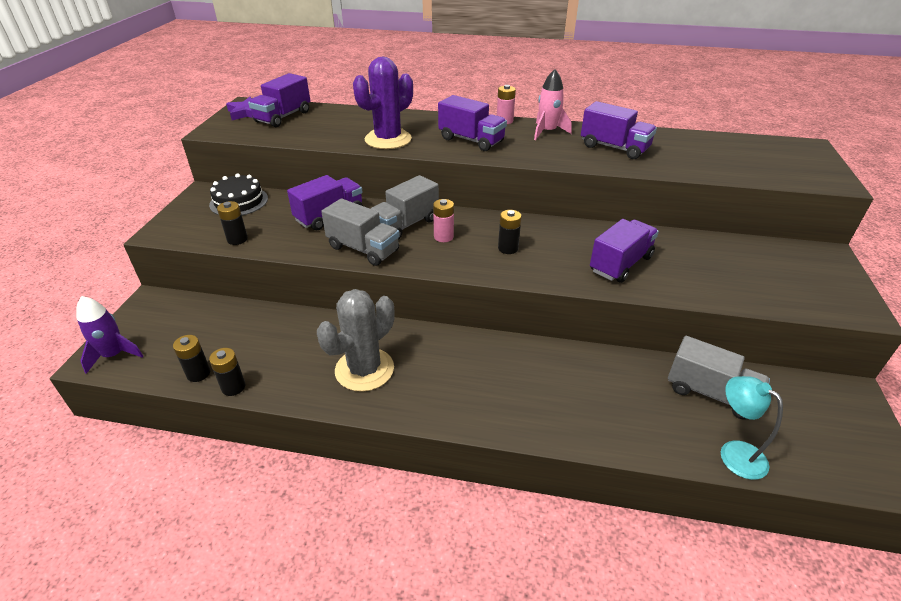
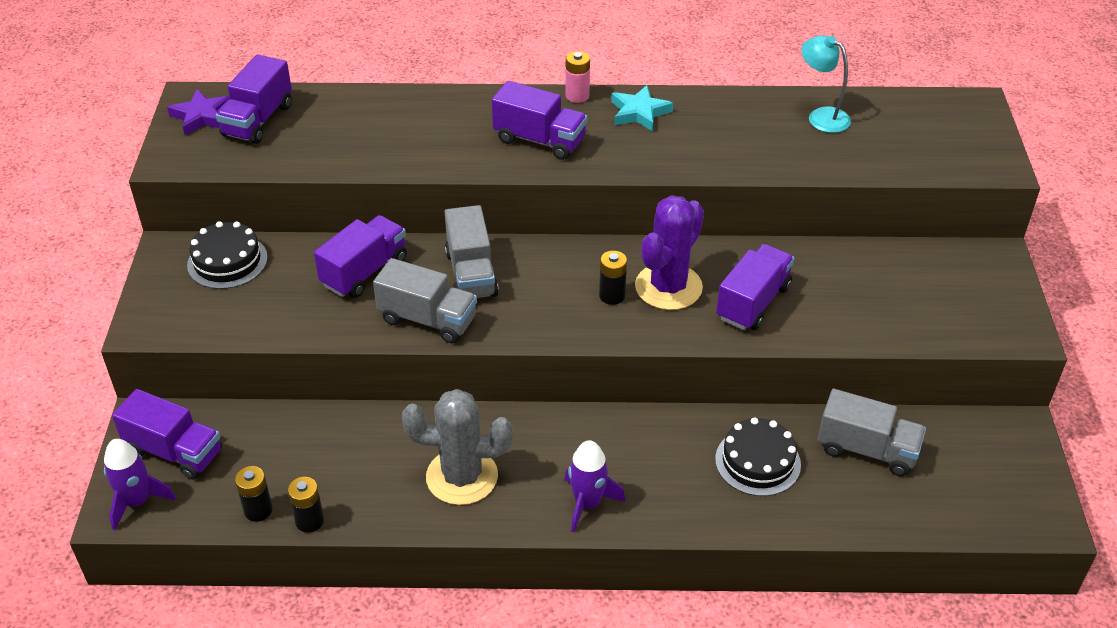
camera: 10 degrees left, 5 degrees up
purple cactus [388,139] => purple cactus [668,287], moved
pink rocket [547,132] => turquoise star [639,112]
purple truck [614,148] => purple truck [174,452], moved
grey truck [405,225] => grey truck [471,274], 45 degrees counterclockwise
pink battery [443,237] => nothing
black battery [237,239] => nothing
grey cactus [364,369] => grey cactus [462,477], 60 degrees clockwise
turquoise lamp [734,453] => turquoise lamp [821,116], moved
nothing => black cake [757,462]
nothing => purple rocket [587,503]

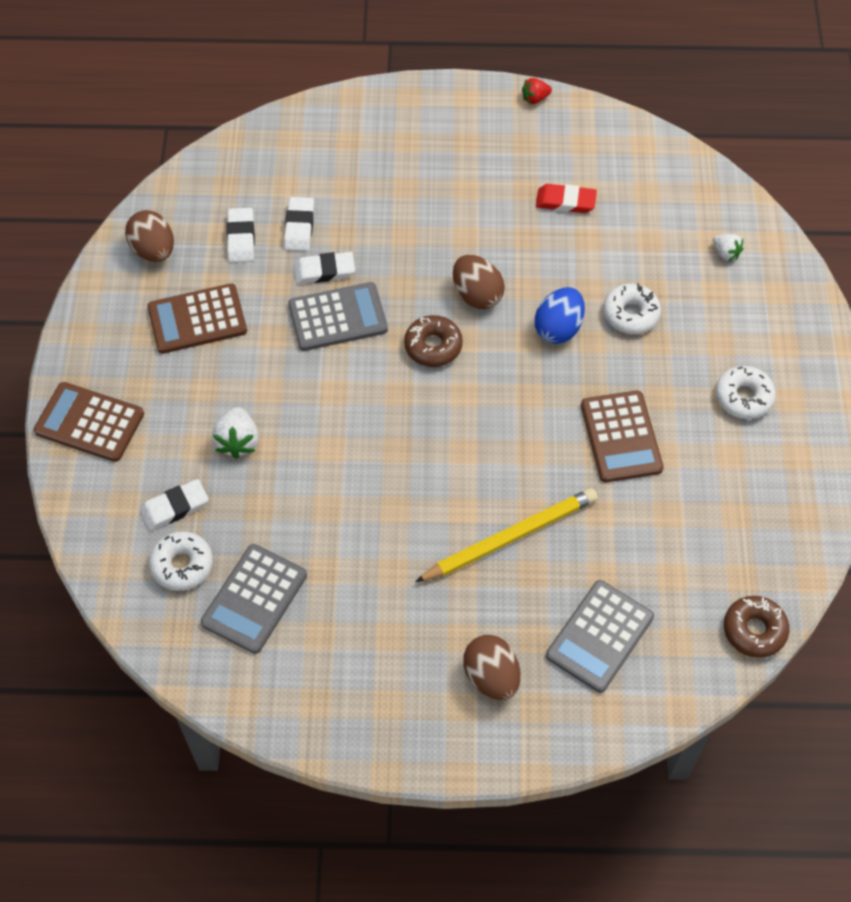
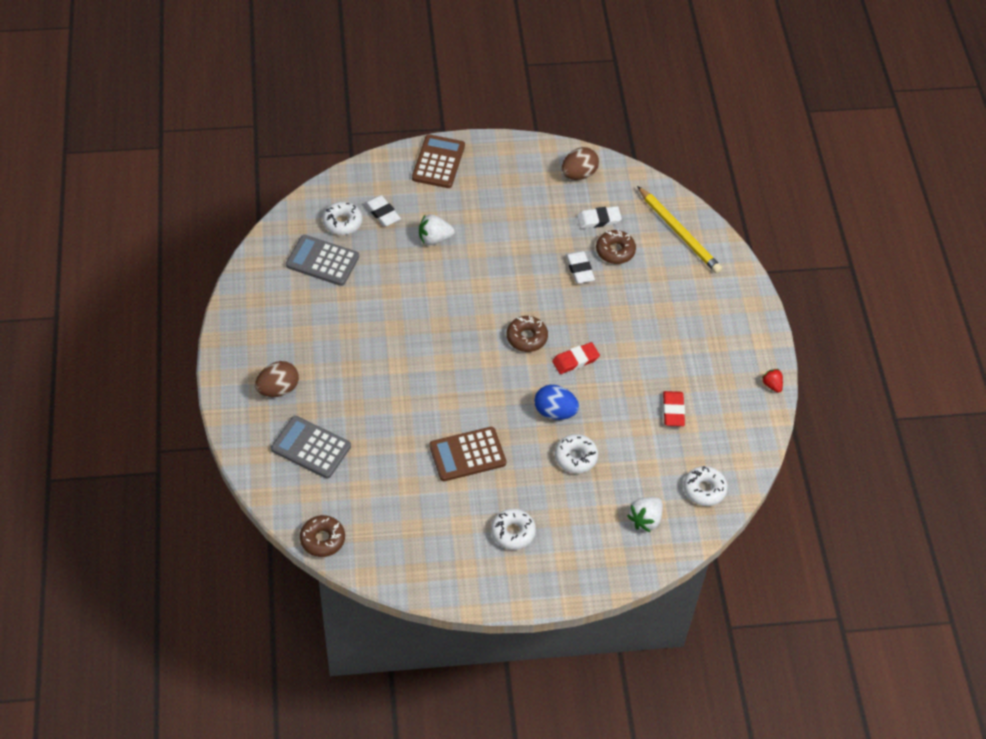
camera: 80 degrees right, 5 degrees down
white eraser [299,227] => brown donut [615,251]
white strawberry [725,253] => white strawberry [645,519], x1.56
brown egg [477,295] => red eraser [575,360]
grey calculator [338,317] => nothing
brown calculator [197,319] => nothing
yellow pencil [510,537] => yellow pencil [679,232], moved
nothing => white donut [704,489]

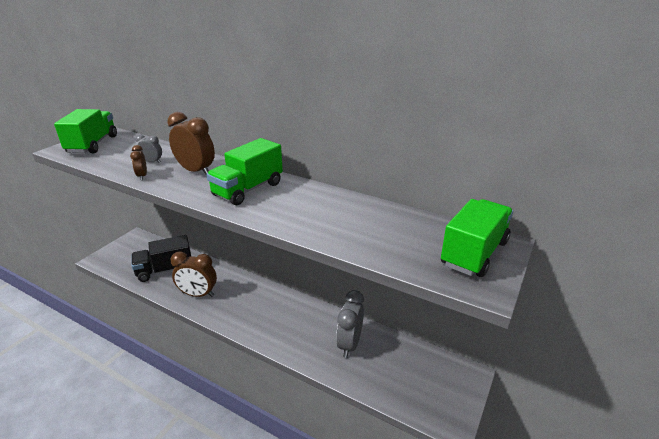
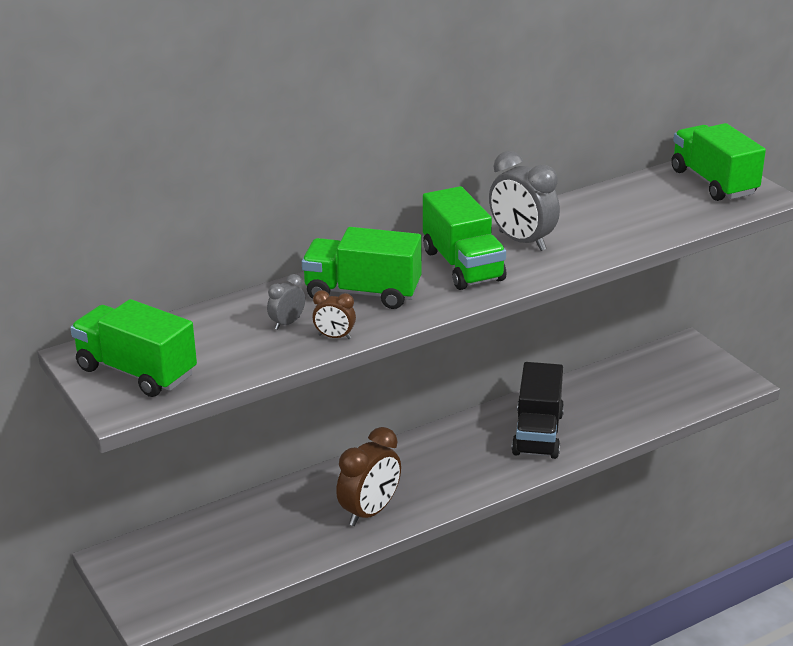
camera: 60 degrees left, 0 degrees up
brown clock [196,171] => green truck [362,292]
black truck [165,270] => black truck [537,434], moved
grey clock [349,344] => grey clock [522,241], moved

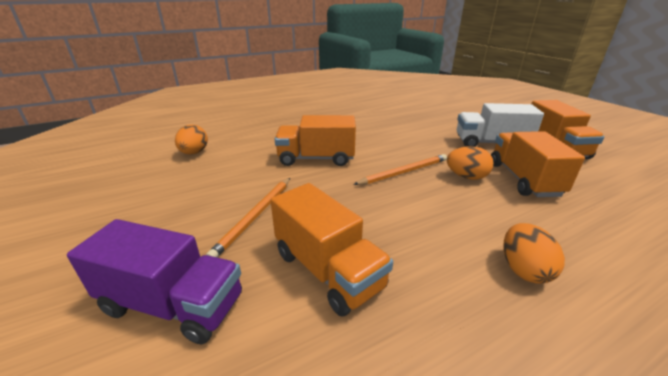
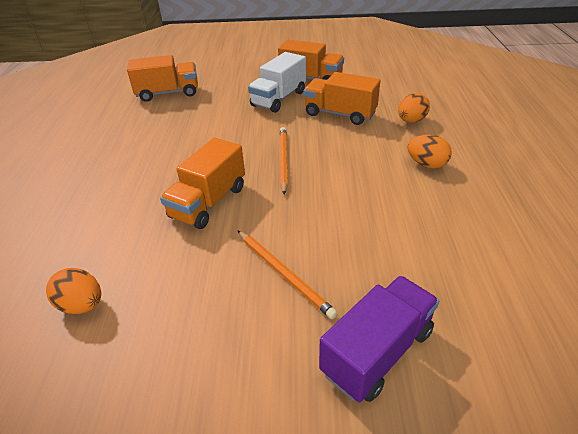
camera: 60 degrees left, 10 degrees up
orange egg [466,177] => orange egg [411,121], moved
orange truck [327,270] => orange truck [168,93], moved

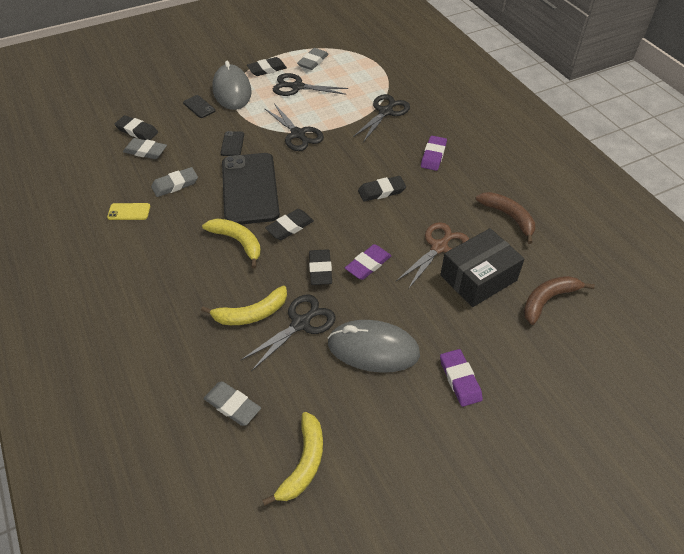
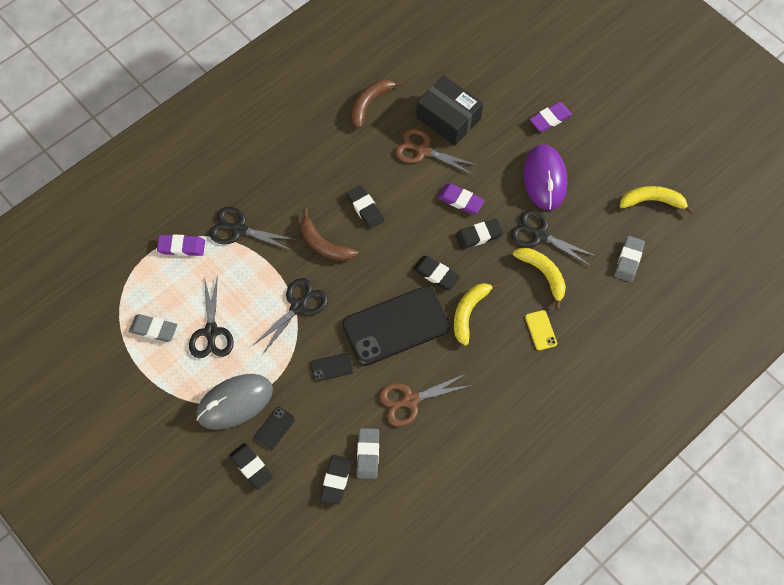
camera: 105 degrees left, 15 degrees up
black eraser [267,69] => black eraser [251,467], moved
purple eraser [433,155] => purple eraser [181,247], moved
grey eraser [175,184] => brown scissors [410,400]
yellow phone [129,212] => yellow phone [541,330], moved
brown banana [548,300] => brown banana [324,244], moved
grey mouse [373,349] => purple mouse [544,179]

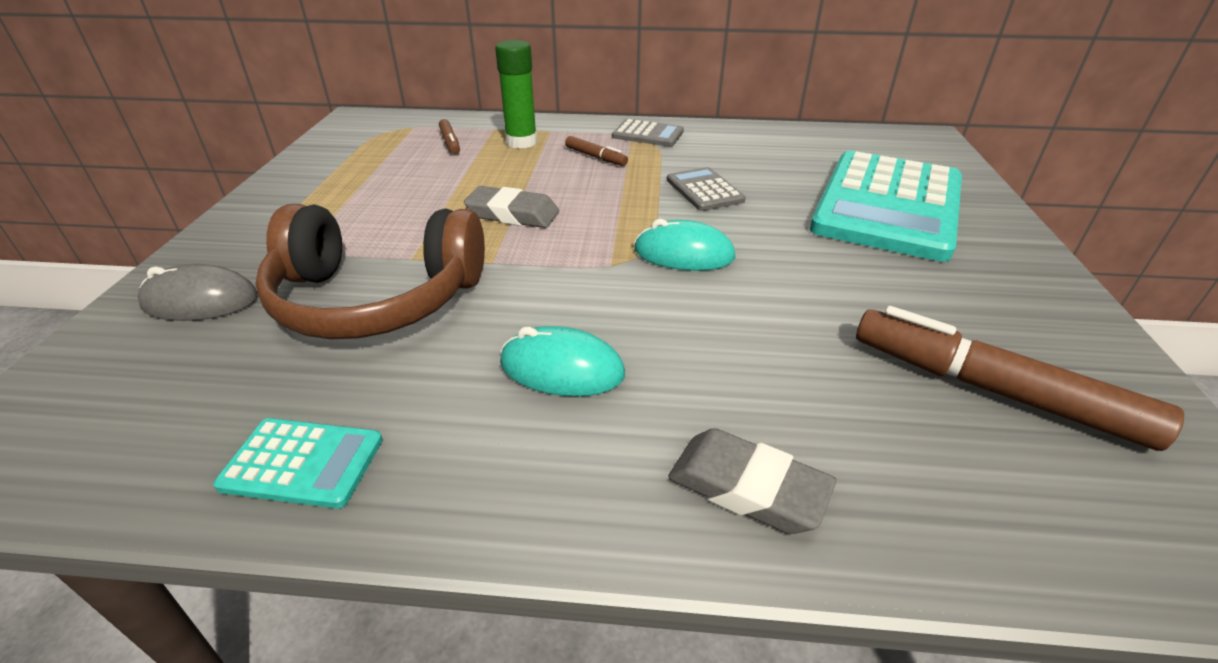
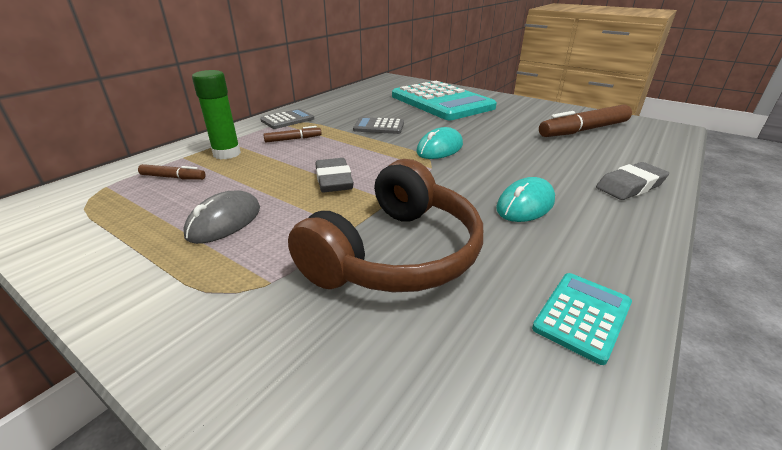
camera: 60 degrees left, 5 degrees down
grey eraser [513,214] => grey eraser [334,180], 60 degrees counterclockwise
grey mouse [200,301] => grey mouse [224,222], moved

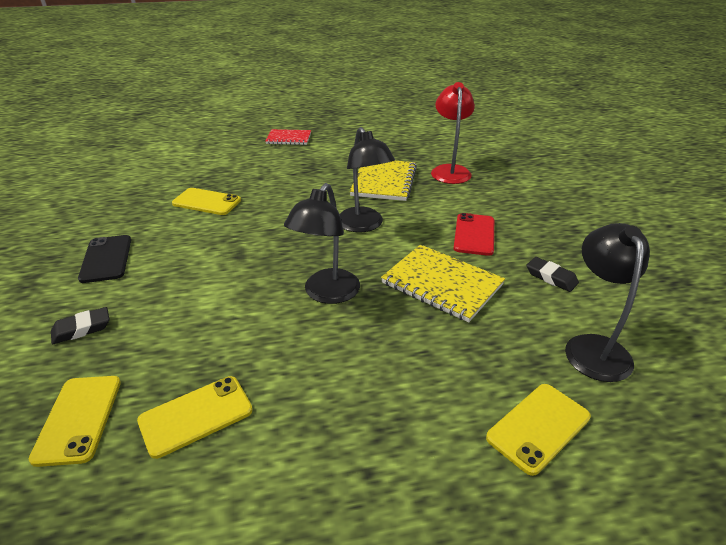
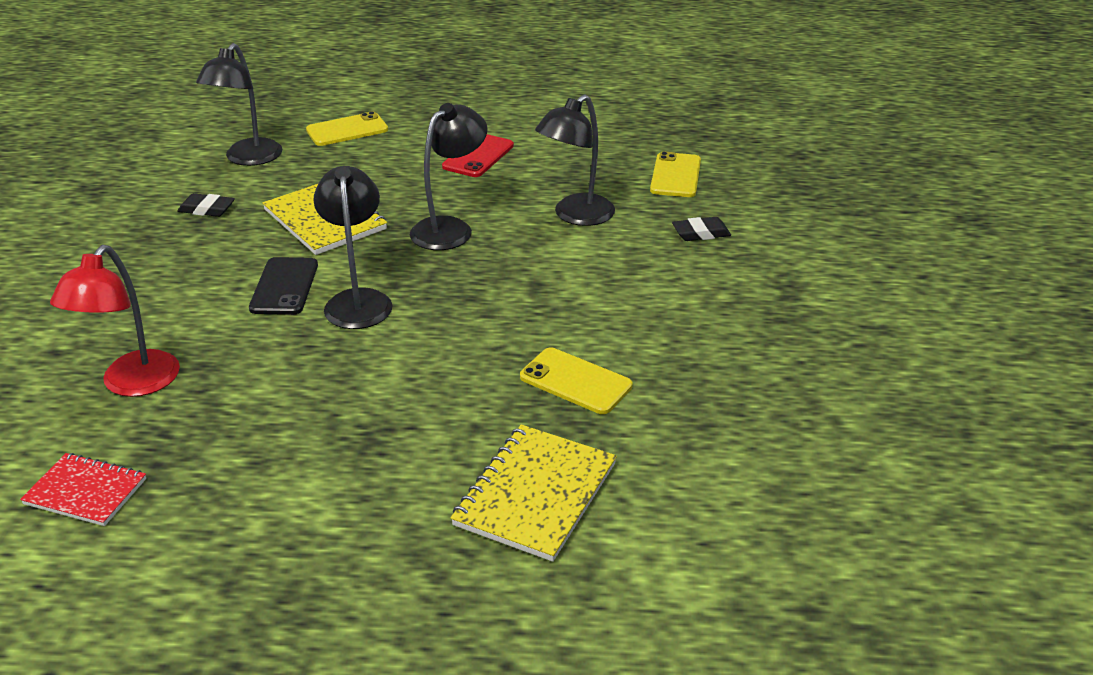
camera: 165 degrees left, 0 degrees up
red notebook [289,138] => red notebook [86,491], moved
yellow notebook [384,181] => yellow notebook [535,494], moved
red phone [474,234] => red phone [478,156], moved
black phone [106,259] => black phone [284,286], moved
black eraser [551,277] => black eraser [207,209], 45 degrees counterclockwise
yellow phone [196,416] => nothing
nothing => black lamp [575,216]

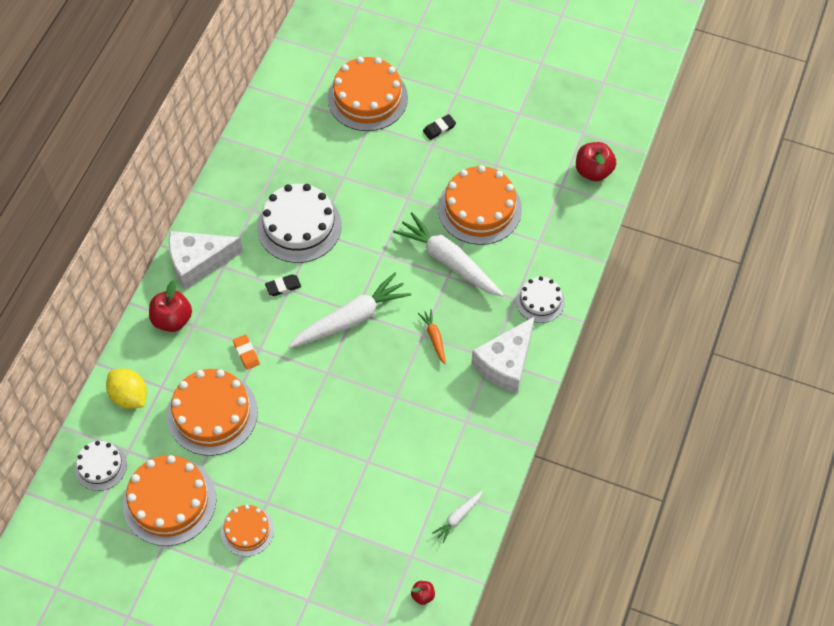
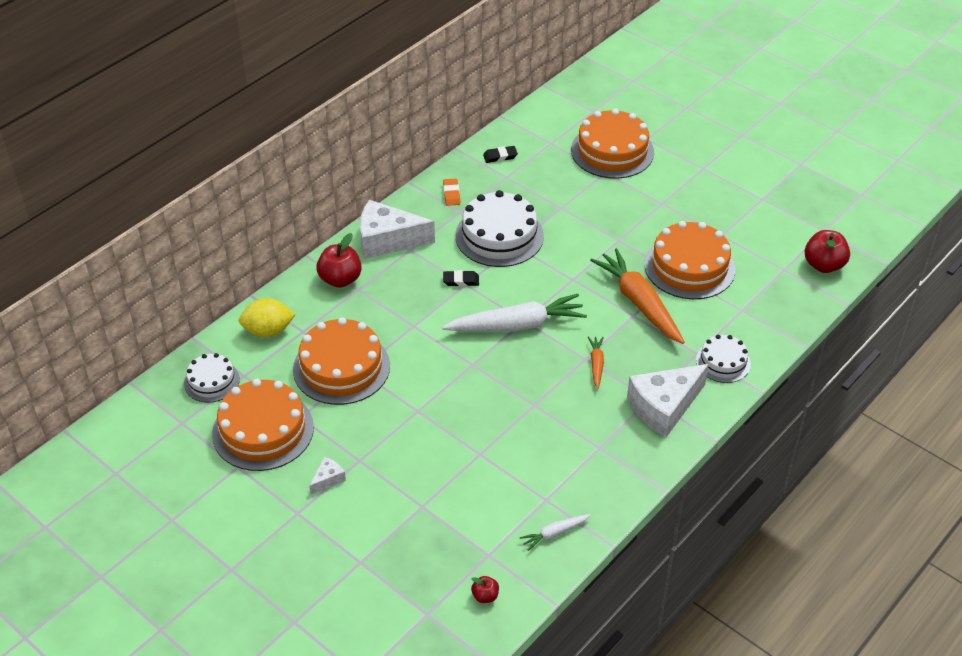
camera: 20 degrees right, 15 degrees down
black eraser [439,128] => black eraser [500,156], moved
white carrot [449,261] => orange carrot [639,303]
orange eraser [246,353] => orange eraser [451,194], moved
yellow lemon [129,396] => yellow lemon [268,331], 75 degrees counterclockwise
orange cake [247,530] => white cheese [328,479]

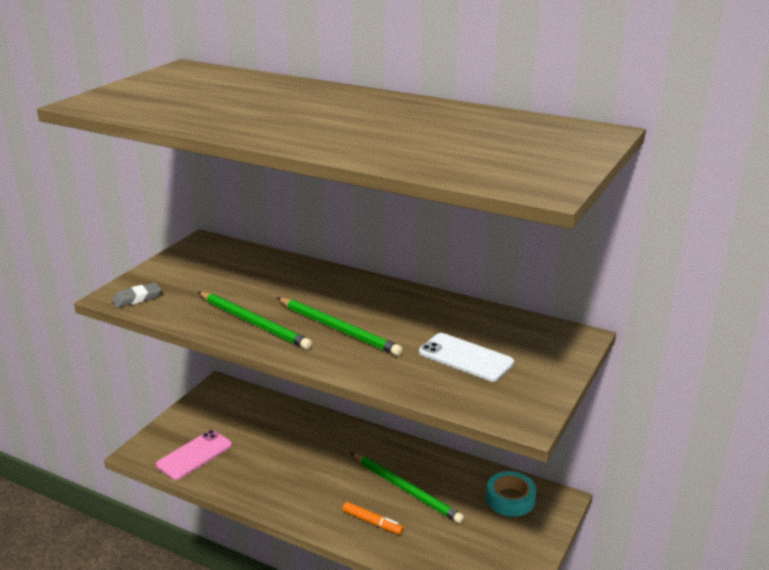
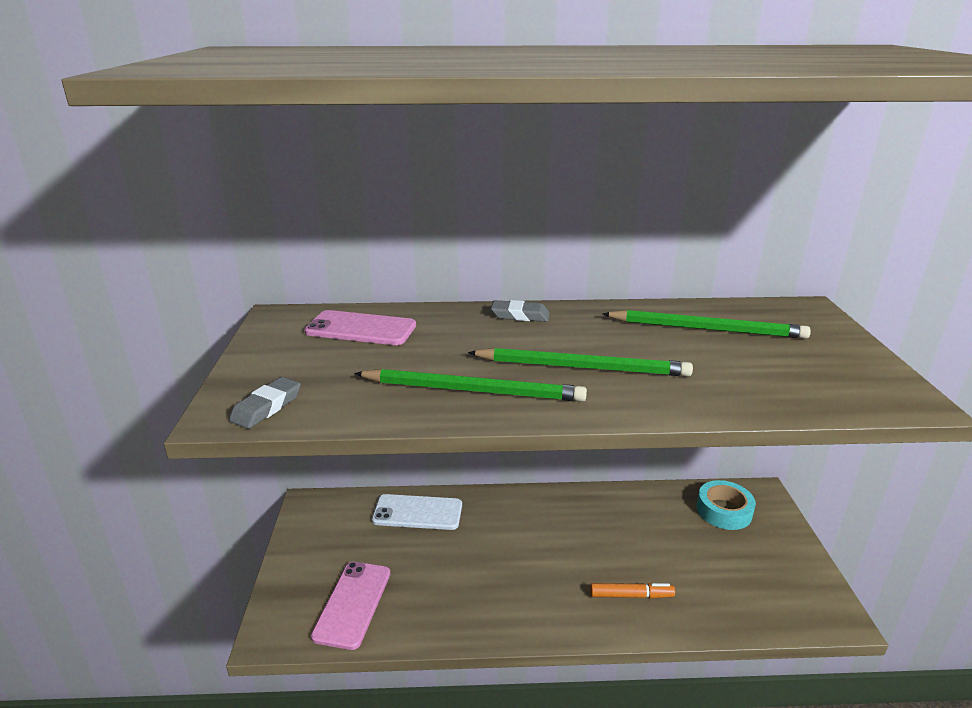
camera: 30 degrees left, 0 degrees up
white phone [465,358] => white phone [417,512], moved
green pencil [406,489] => green pencil [707,329], moved
nothing => grey eraser [520,315]
nothing => pink phone [361,329]

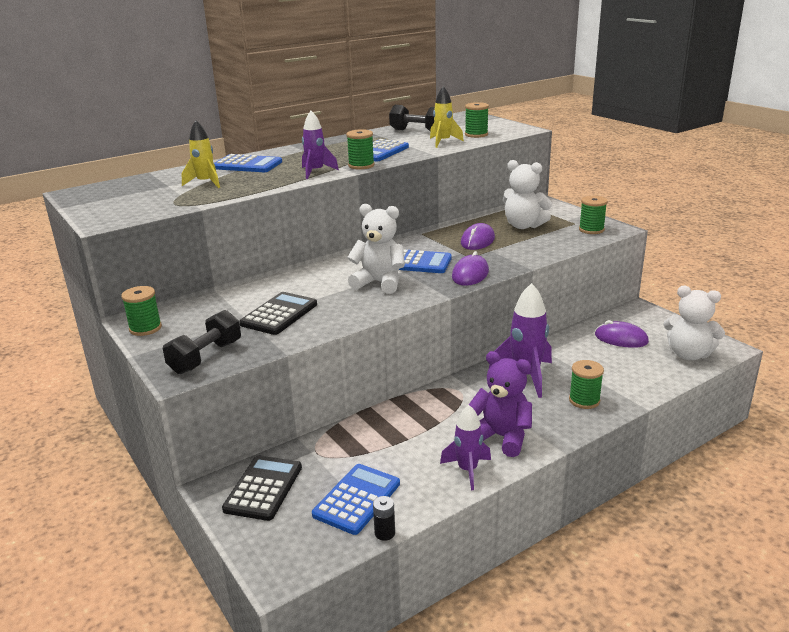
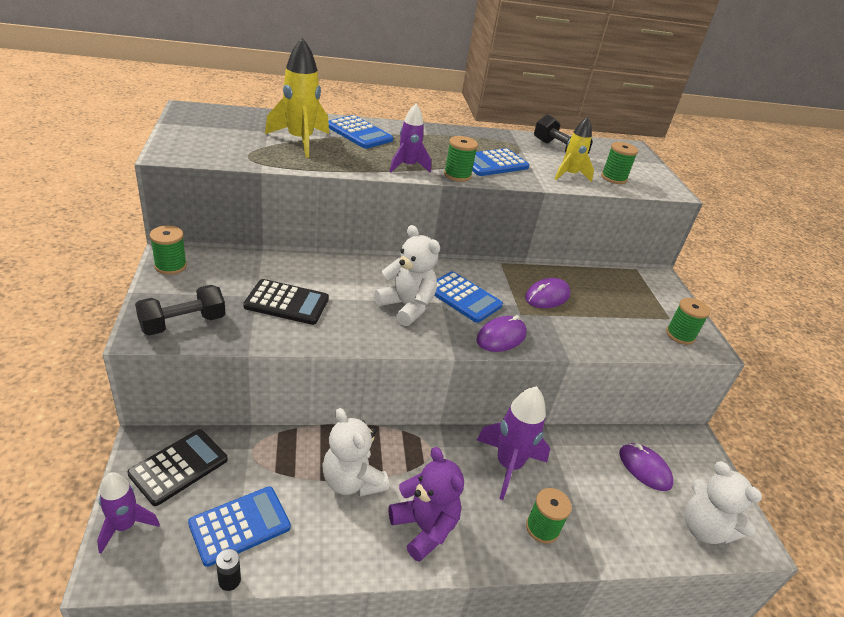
camera: 20 degrees right, 10 degrees up
yellow rocket [205,183] => yellow rocket [300,141], x1.56
white teddy bear [523,226] => white teddy bear [352,481], moved
black calculator [279,314] => black calculator [287,303], 45 degrees clockwise
purple rocket [467,470] => purple rocket [125,526], moved

